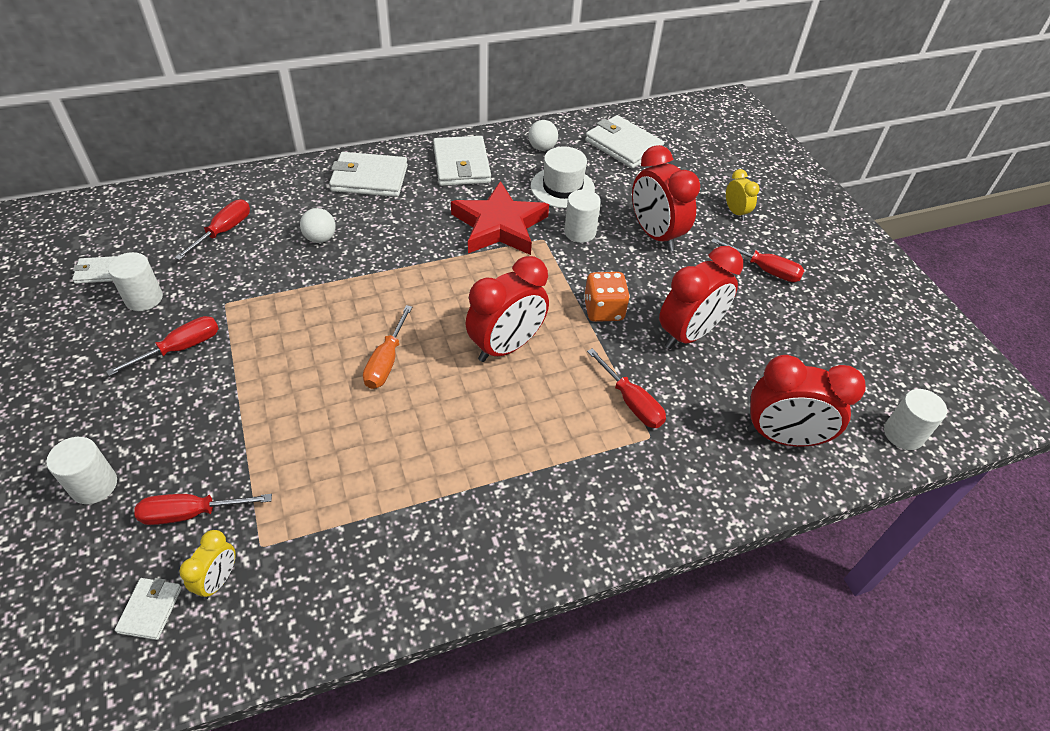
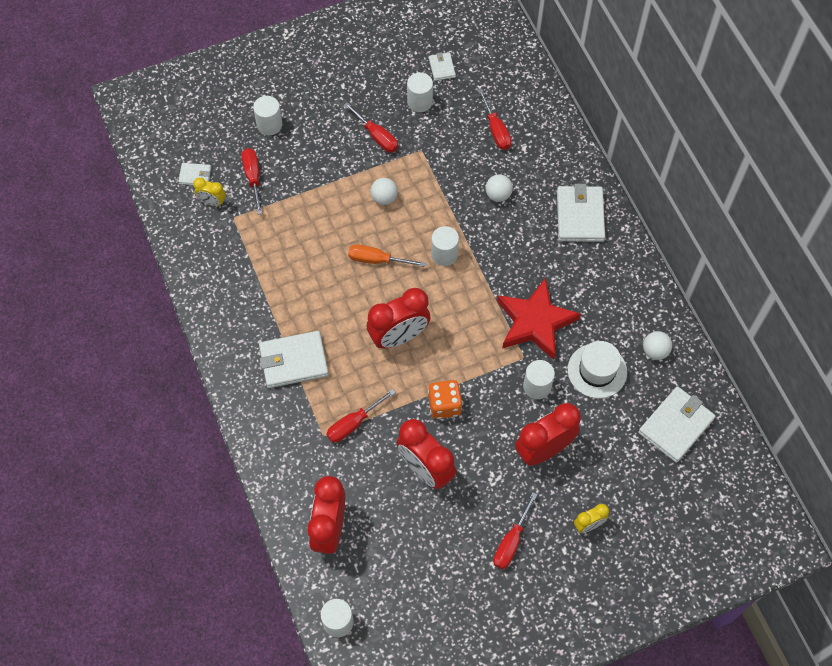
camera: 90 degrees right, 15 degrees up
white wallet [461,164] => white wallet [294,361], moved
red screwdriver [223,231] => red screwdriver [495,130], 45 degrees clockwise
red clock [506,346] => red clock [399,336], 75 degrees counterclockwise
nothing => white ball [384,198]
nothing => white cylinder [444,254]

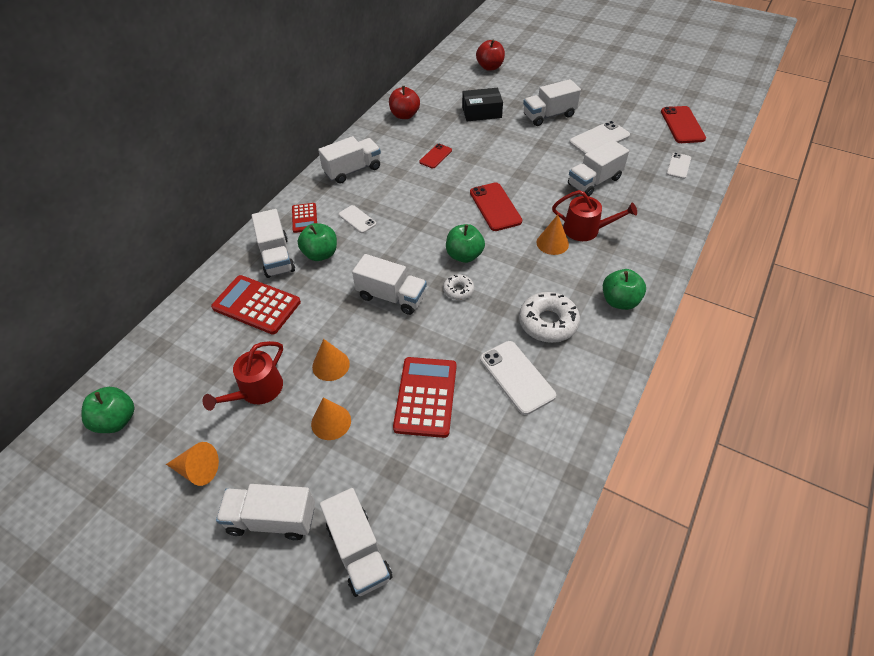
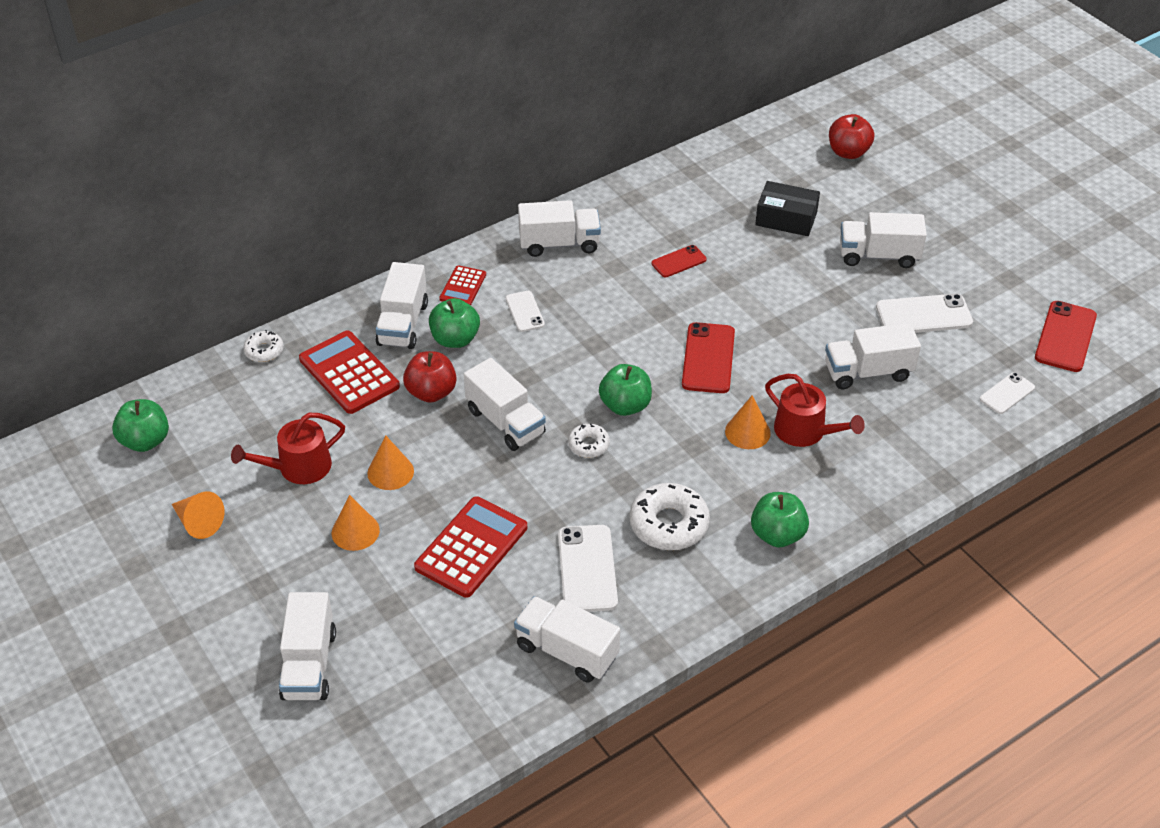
camera: 25 degrees right, 5 degrees down
red apple [404,115] => red apple [431,392], moved
white truck [272,519] => white truck [567,651], moved
nothing => white donut [264,351]

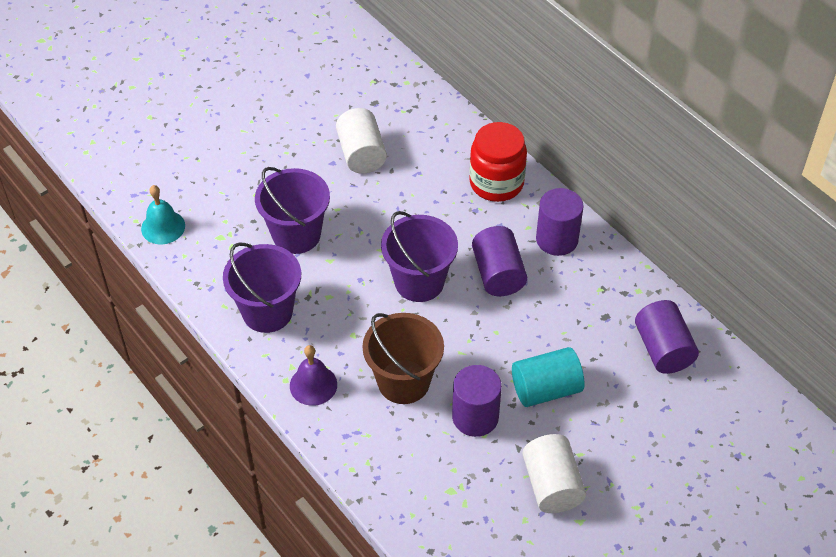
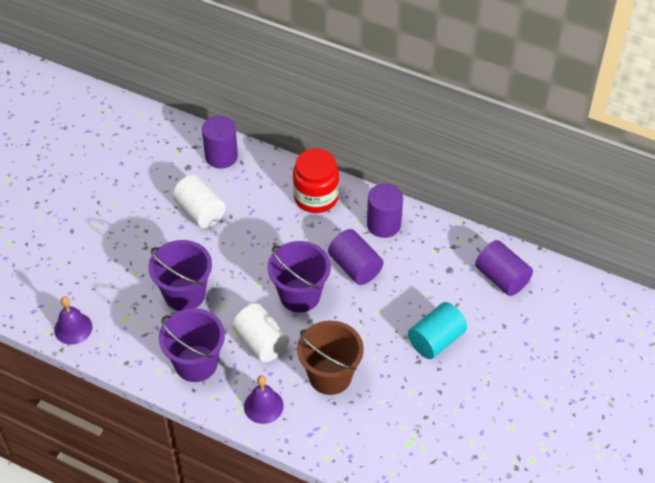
camera: 25 degrees left, 0 degrees up
turquoise bell [163,227] => purple bell [73,328]
purple cylinder [475,417] => purple cylinder [221,156], moved
white cylinder [552,485] => white cylinder [261,342], moved

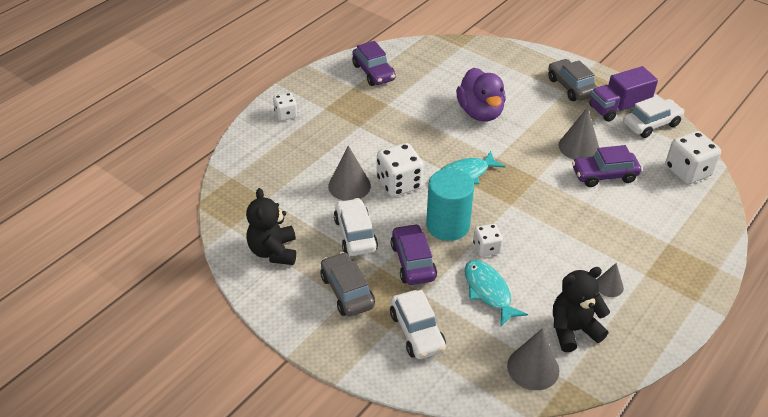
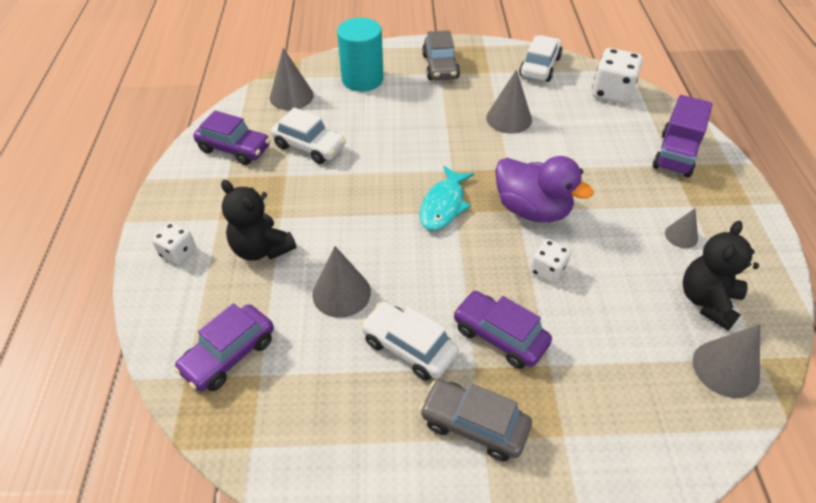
camera: 40 degrees left, 5 degrees up
grey car [571,87] => grey car [440,67], 120 degrees counterclockwise
purple truck [618,108] => purple truck [675,154], moved
purple duck [480,112] => purple duck [532,210], moved
white dice [399,184] => nothing
purple car [604,175] => purple car [229,355], moved
turquoise cylinder [448,225] => turquoise cylinder [362,79], moved
black teddy bear [273,251] => black teddy bear [261,249], moved
turquoise fish [488,291] => nothing
white car [417,332] => white car [309,147], moved
nothing => grey cone [291,96]

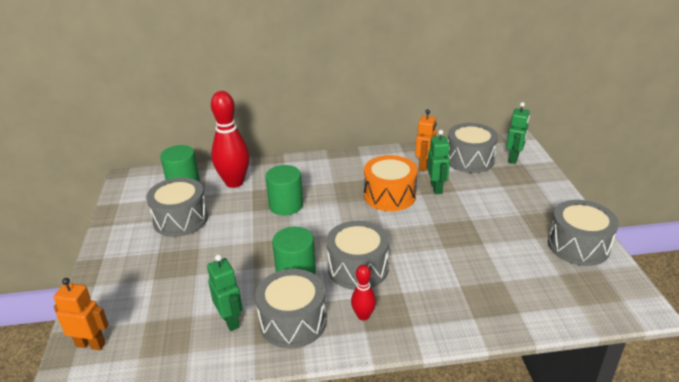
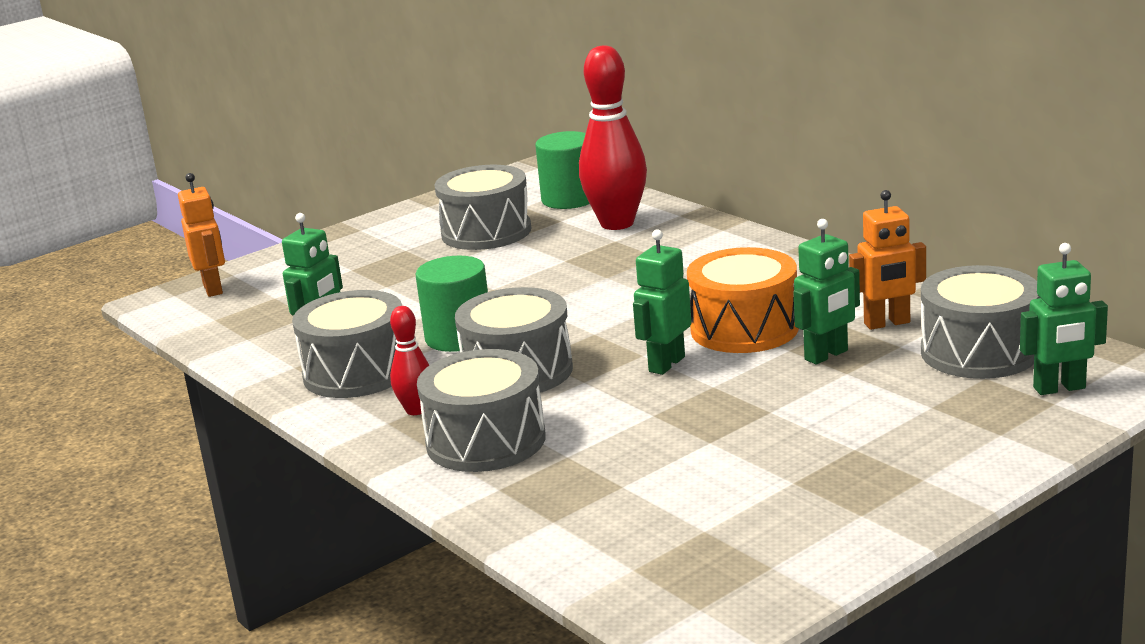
camera: 60 degrees right, 10 degrees down
green cylinder [286,205] => nothing
grey drum [578,246] => grey drum [486,441], moved
nothing => green robot [666,364]

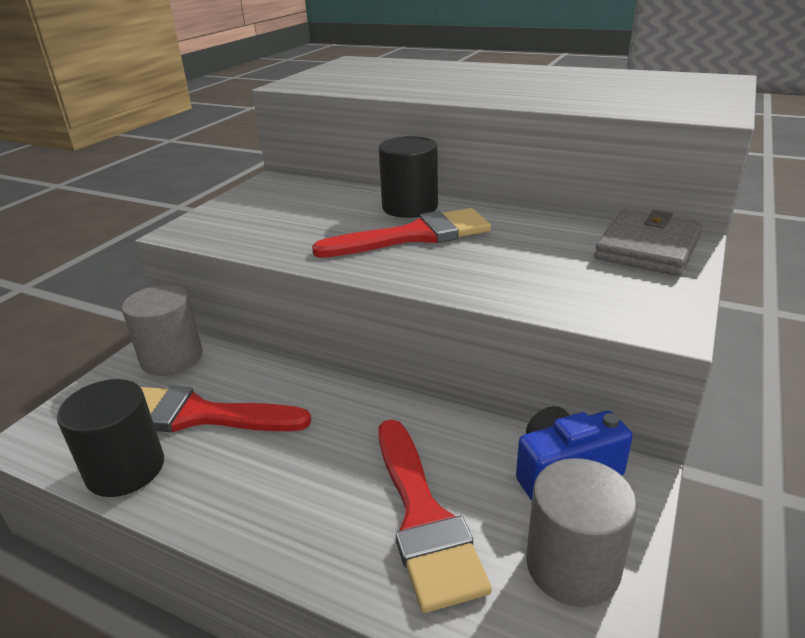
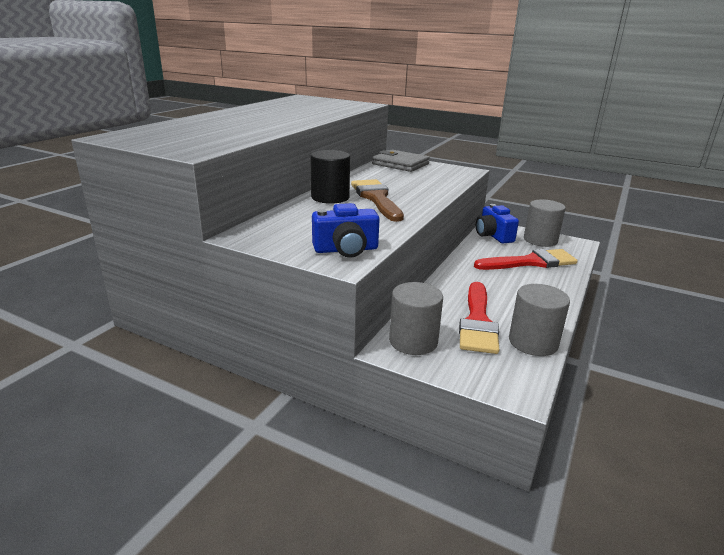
camera: 90 degrees left, 5 degrees down
red brush [414,236] => brown brush [376,198]
black cylinder [125,469] => grey cylinder [533,342]
nothing => blue camera [346,249]

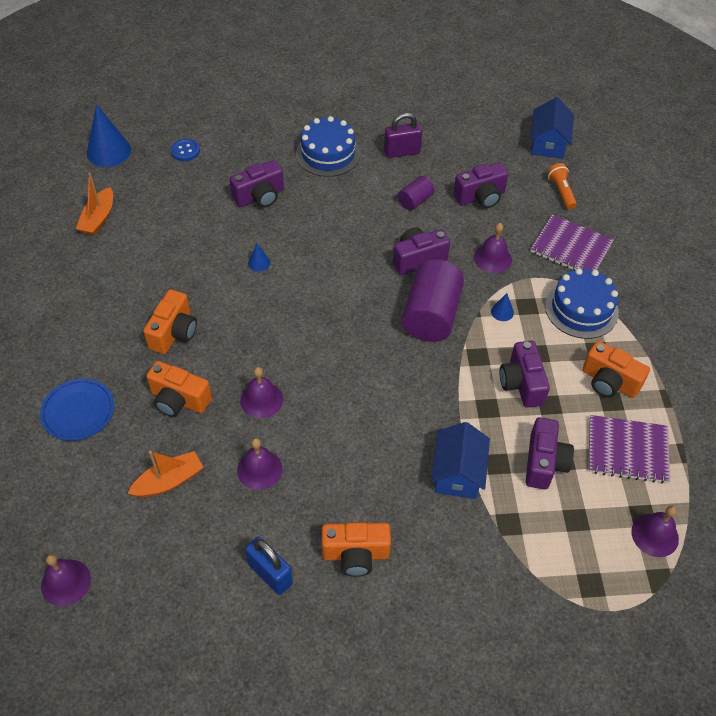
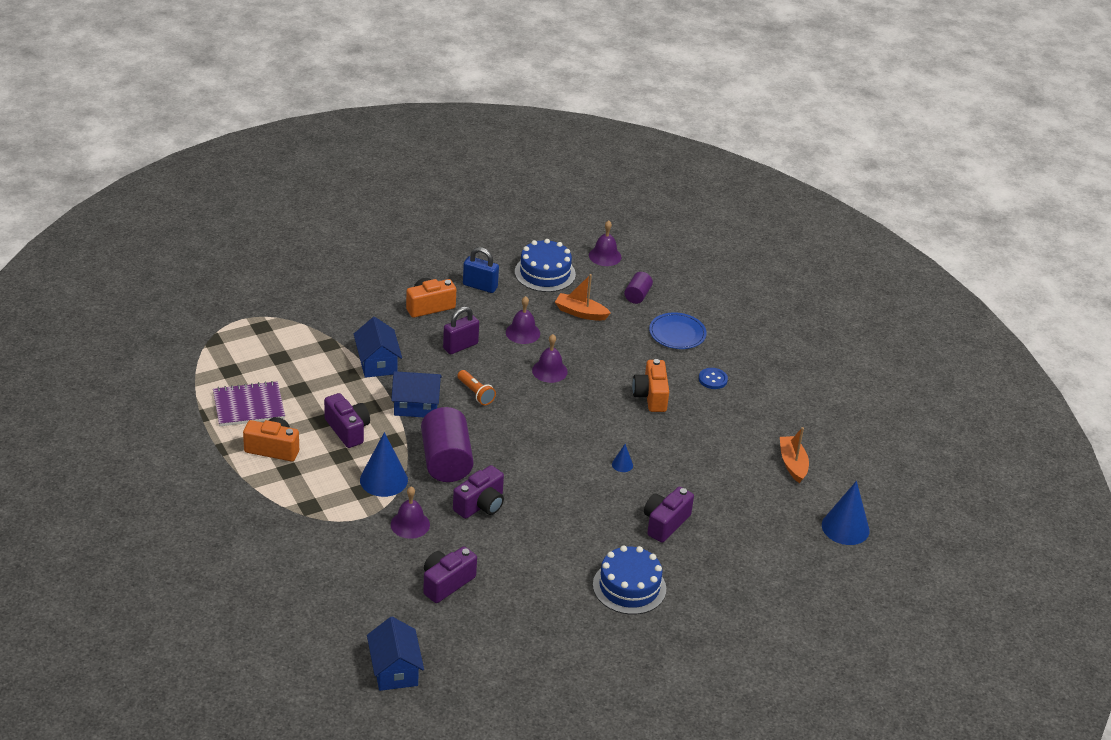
camera: 155 degrees right, 15 degrees down
purple padlock [402,152] => purple padlock [460,346], moved
blue button [185,151] => blue button [713,379], moved
orange flashlight [561,192] => orange flashlight [475,393], moved
purple cylinder [415,201] => purple cylinder [637,295], moved
purple notebook [571,248] => nothing
blue cake [581,309] => blue cake [545,273], moved
blue cone [502,312] => blue cone [383,480], x2.19
orange camera [179,400] => nothing
purple camera [544,462] => nothing
orange boat [169,481] => orange boat [580,313], 75 degrees clockwise
purple bell [655,535] => nothing
nothing => blue house [416,406]

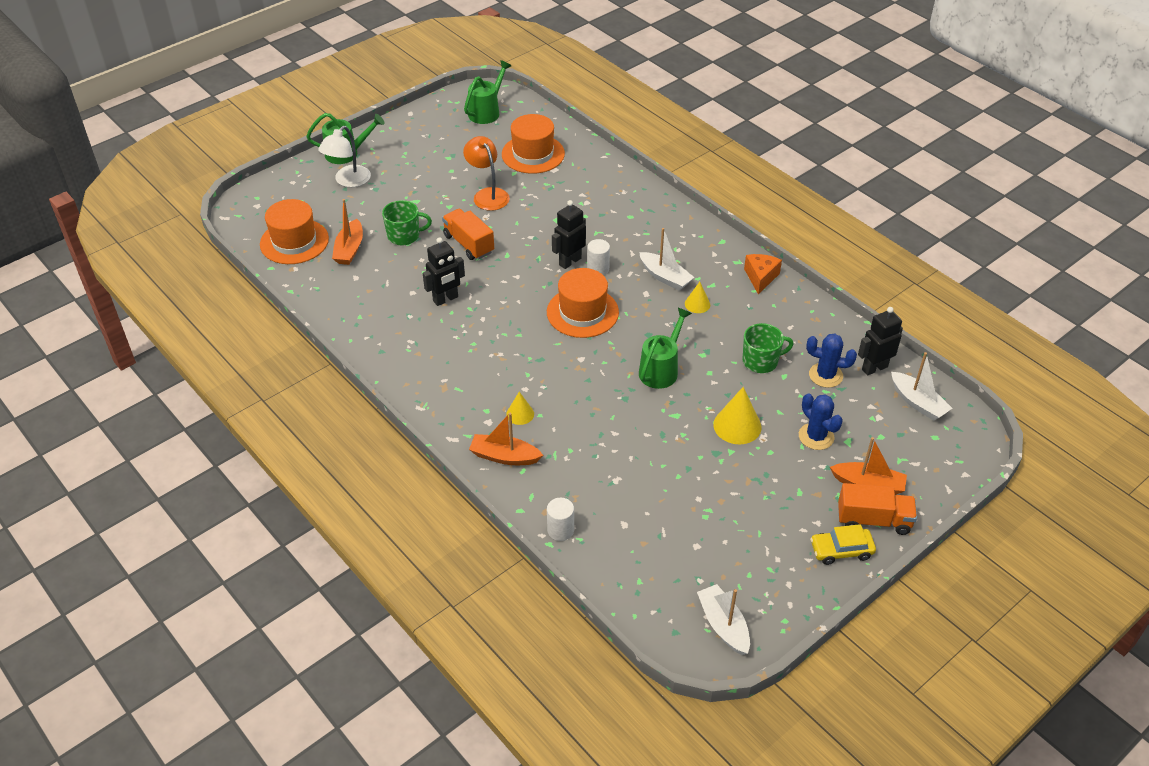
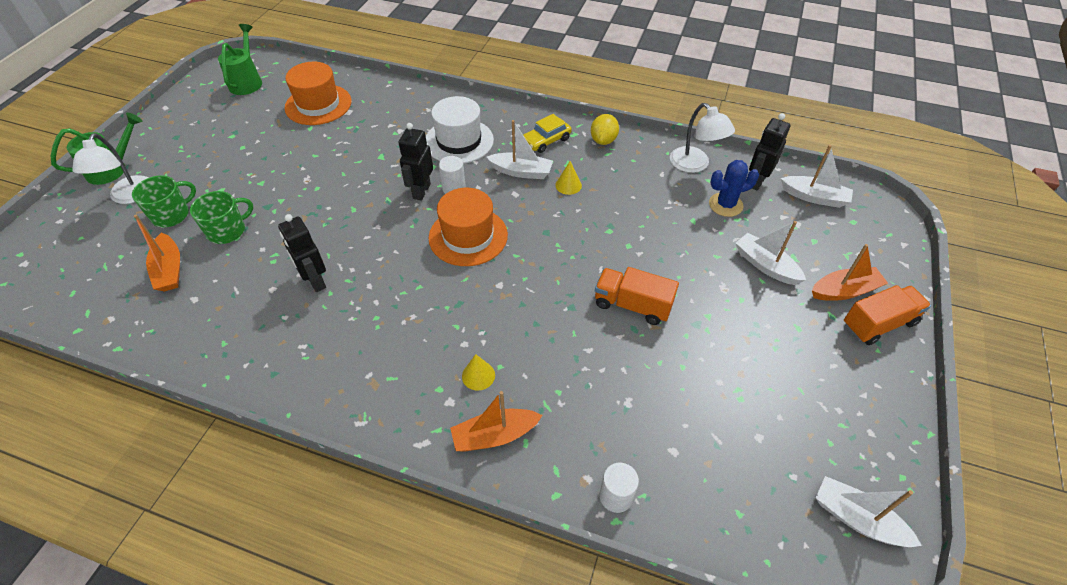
camera: 30 degrees left, 5 degrees up
orange lamp [487,194] => nothing
orange hat [294,241] => nothing
orange truck [469,244] => orange truck [632,305], moved
black robot [445,299] => black robot [315,281], 120 degrees clockwise
orange cheese [760,277] => yellow lemon [603,140]
green watering can [661,369] => nothing
green mug [761,361] => green mug [172,215], moved
yellow cone [737,426] => nothing
blue cactus [816,436] => white boat [765,265]
yellow car [841,550] => yellow car [546,140], moved
nothing => white hat [459,141]
nothing => white lamp [695,165]

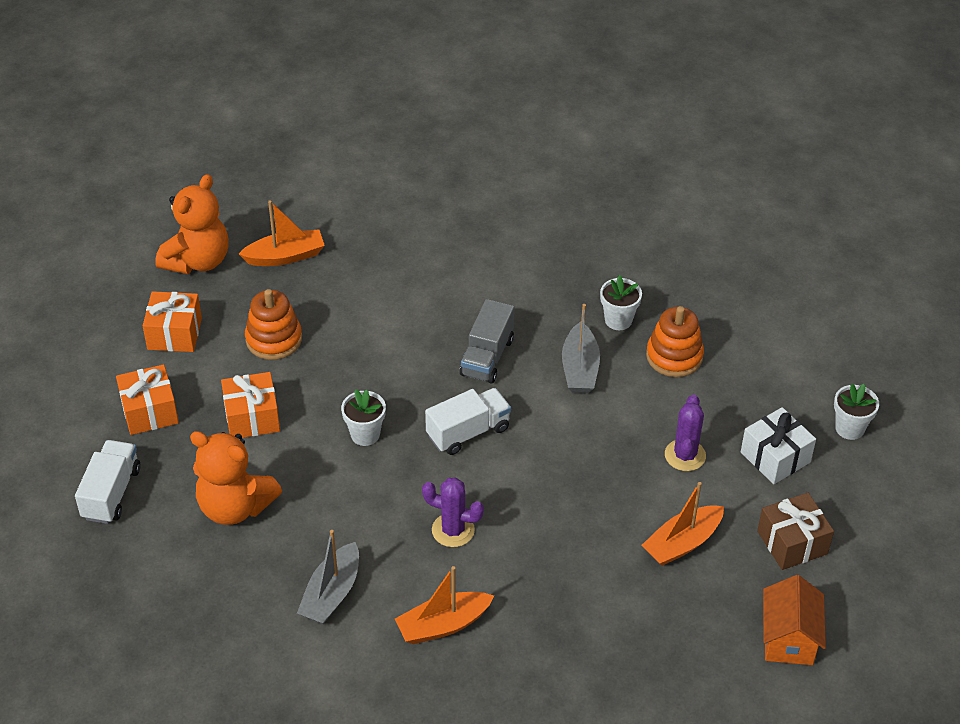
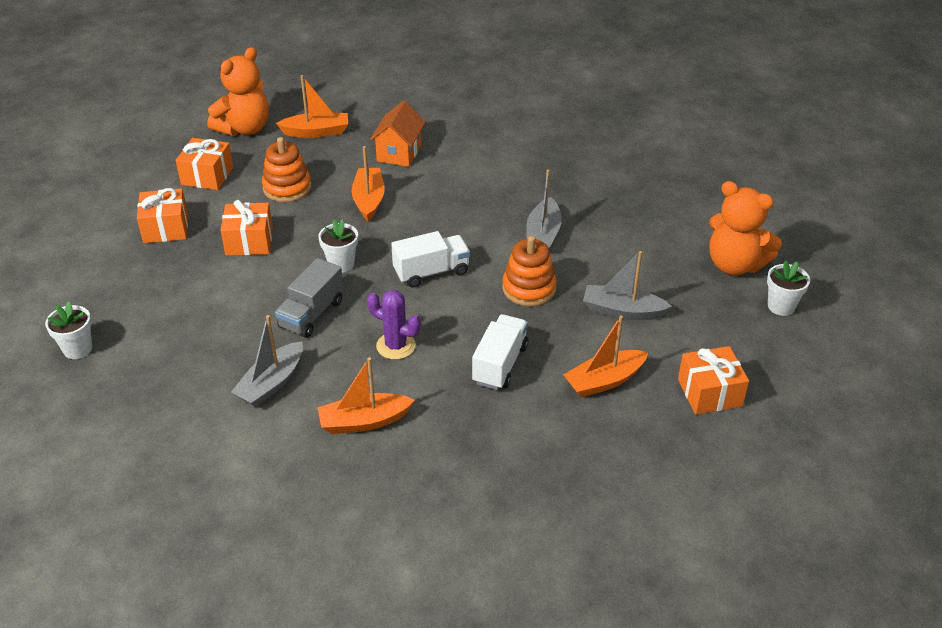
camera: 10 degrees right, 5 degrees down
white flower pot [618,320] => white flower pot [78,349], moved
grey truck [487,357] => grey truck [311,314], moved
orange stacking toy [674,356] => orange stacking toy [529,288], moved
purple cactus [685,455] => grey boat [622,311]
white gift [775,457] => nothing
orange teddy bear [235,506] => orange teddy bear [735,265], moved
white truck [111,493] => white truck [500,364], moved
brown gift [792,542] => orange gift [709,393]
orange house [788,639] => orange house [399,153], moved
nothing => orange boat [369,200]

